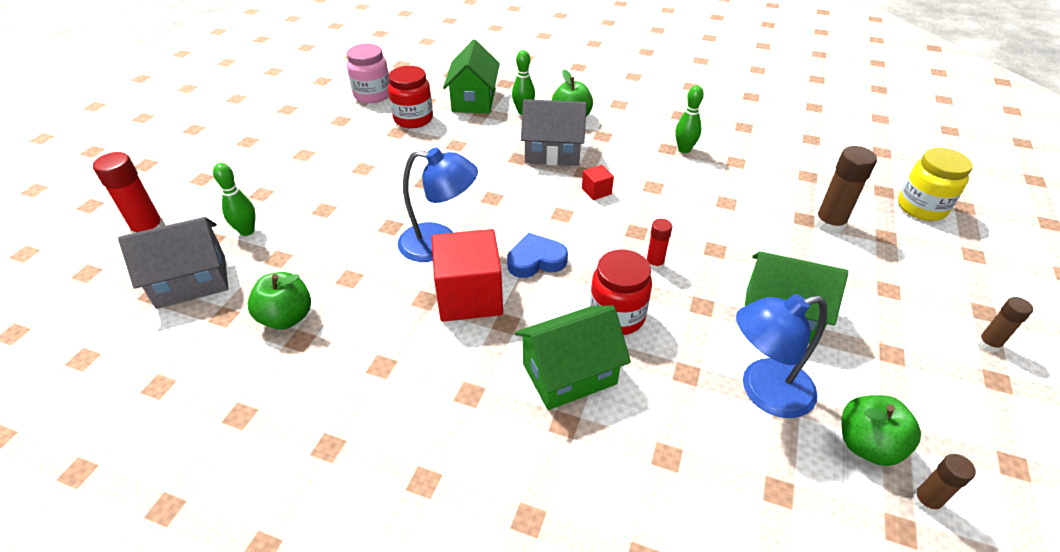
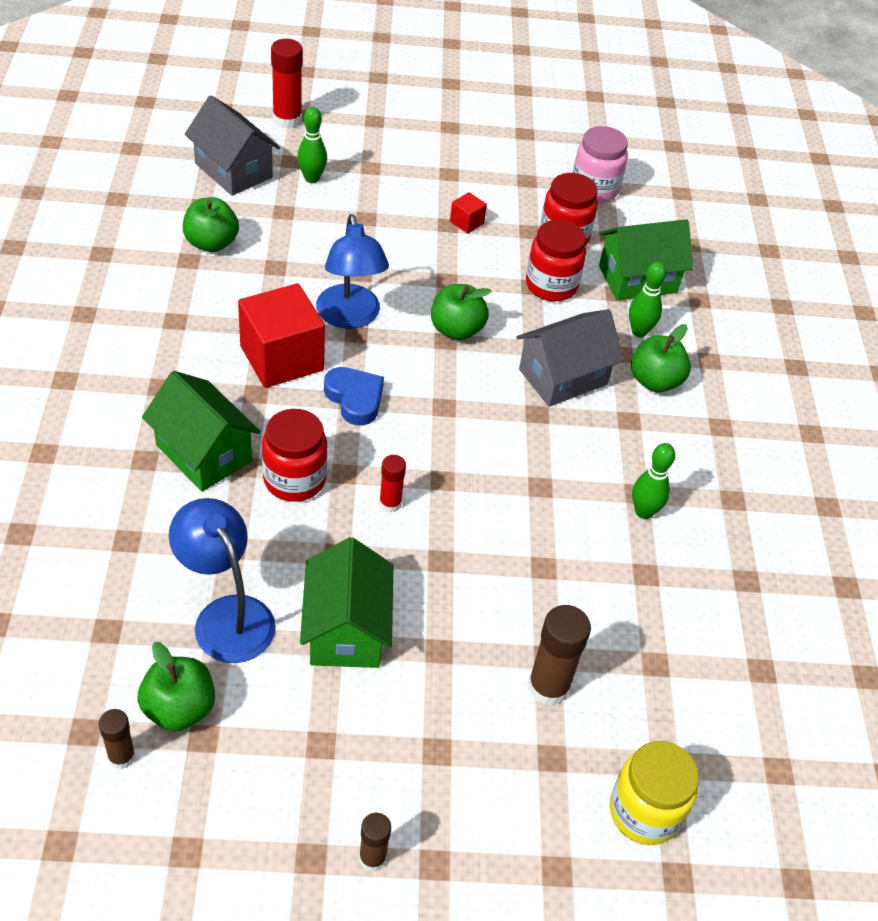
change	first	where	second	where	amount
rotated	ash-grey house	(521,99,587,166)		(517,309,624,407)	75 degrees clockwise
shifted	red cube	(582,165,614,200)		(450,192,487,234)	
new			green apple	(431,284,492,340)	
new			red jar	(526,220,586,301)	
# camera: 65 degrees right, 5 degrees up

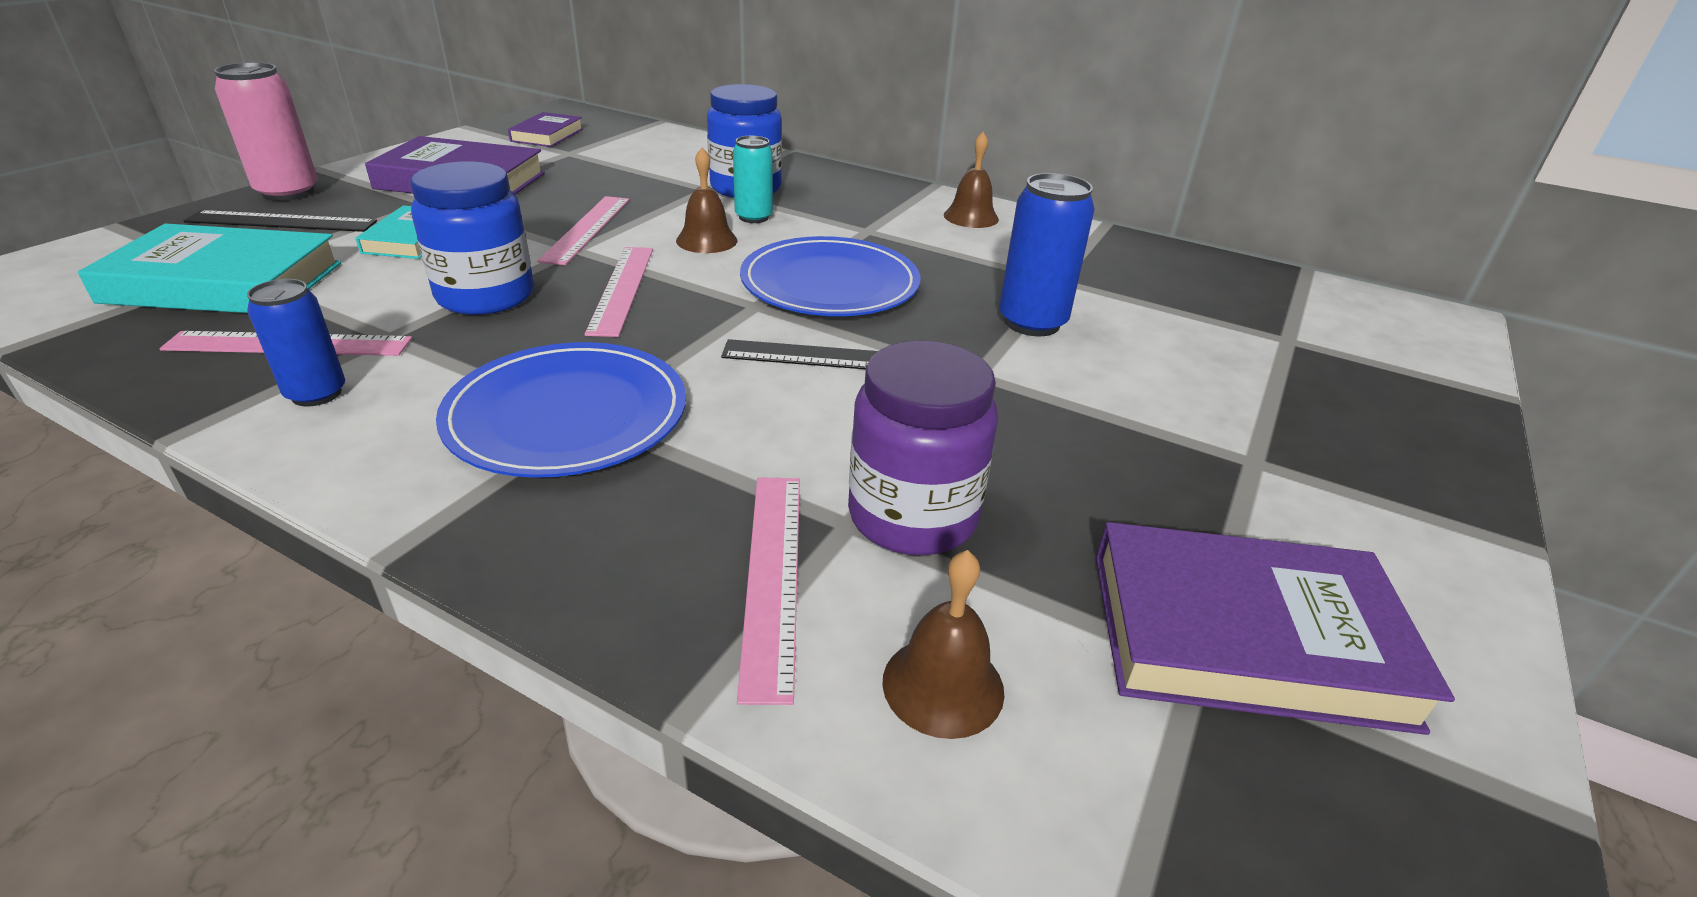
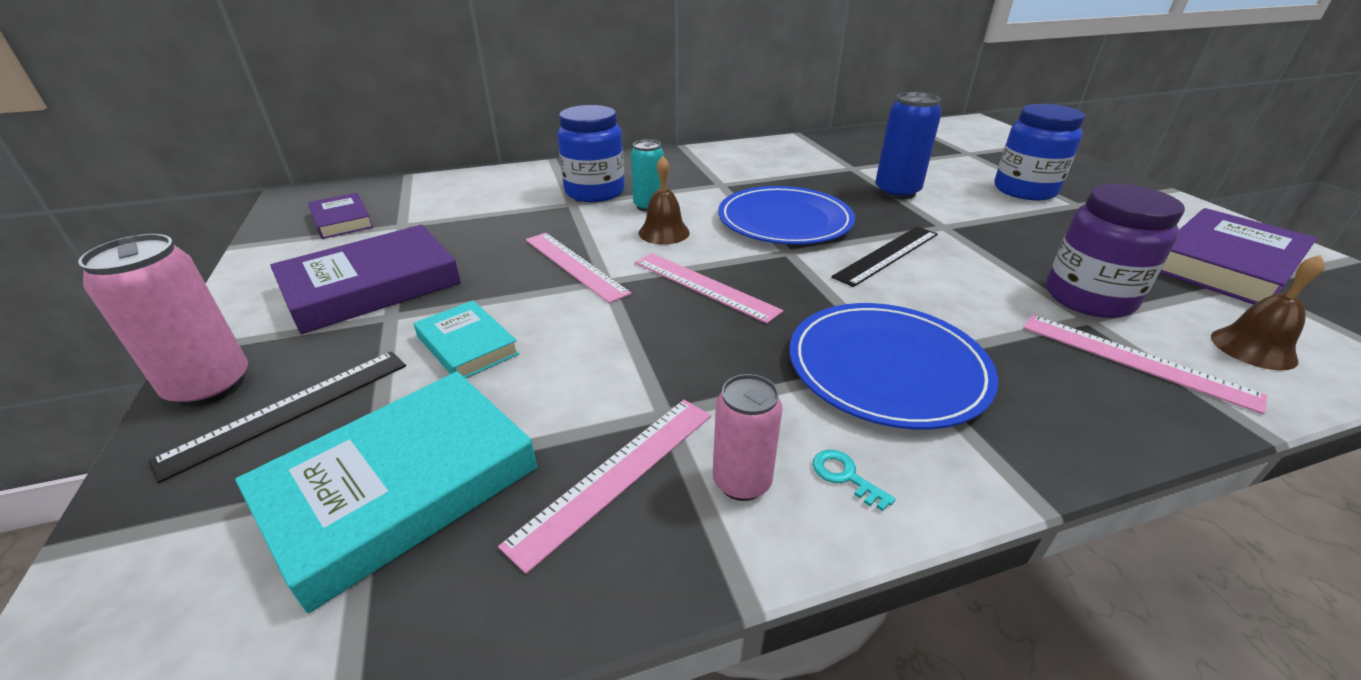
change	first	where	second	where	amount
repainted	cobalt tin	(247,279,345,406)	rose-pink tin	(713,374,783,501)	
shifted	cobalt jar	(410,161,534,315)		(995,104,1085,201)	
gone	russet bell	(944,132,999,228)			
new			teal door key	(813,450,896,511)	
# camera: 45 degrees left, 0 degrees up

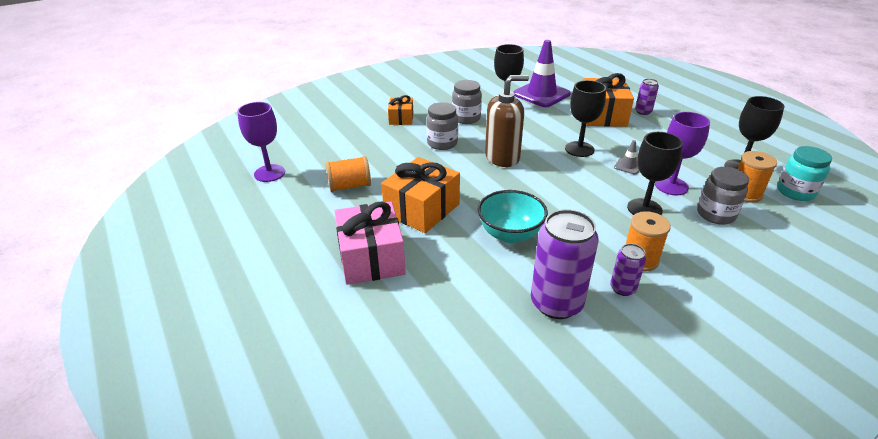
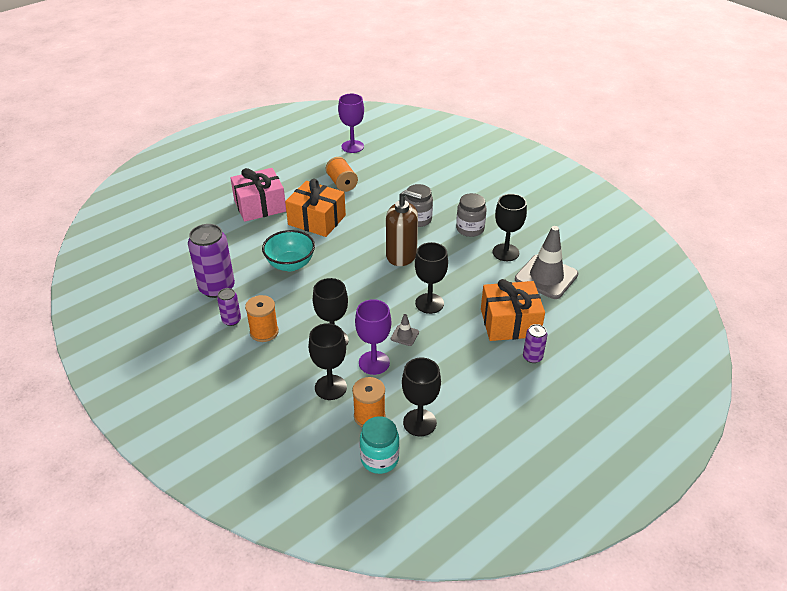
change	first	where	second	where	amount
gone	bright orange gift	(388,95,413,125)			
rotated	russet pump bottle	(485,75,529,167)		(386,190,422,266)	45 degrees counterclockwise
repainted	royal purple road cone	(514,40,571,107)	ash-grey road cone	(515,226,578,299)	
swapped	ash-grey jar	(697,167,749,225)	black chalice	(309,323,347,400)	
# camera: 80 degrees right, 5 degrees up

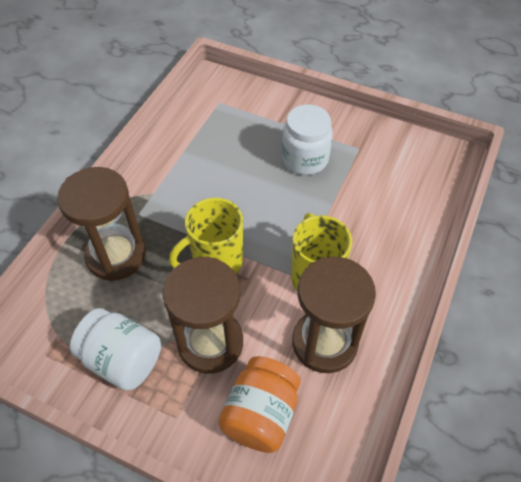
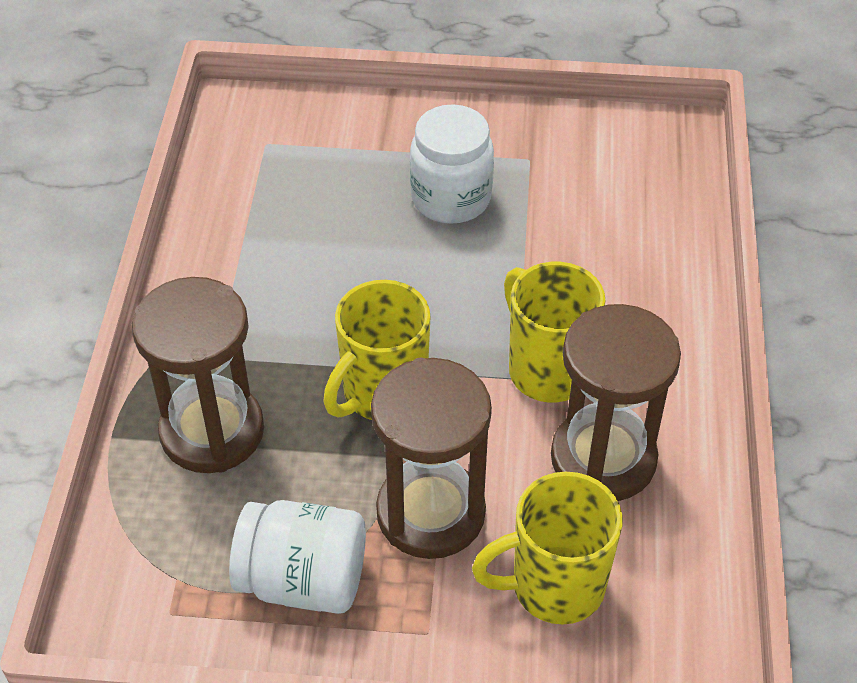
change	first	where	second	where	amount
swapped	bright orange jar	(218,356,301,453)	yellow tea mug	(472,472,623,624)	
# camera: 20 degrees left, 5 degrees down

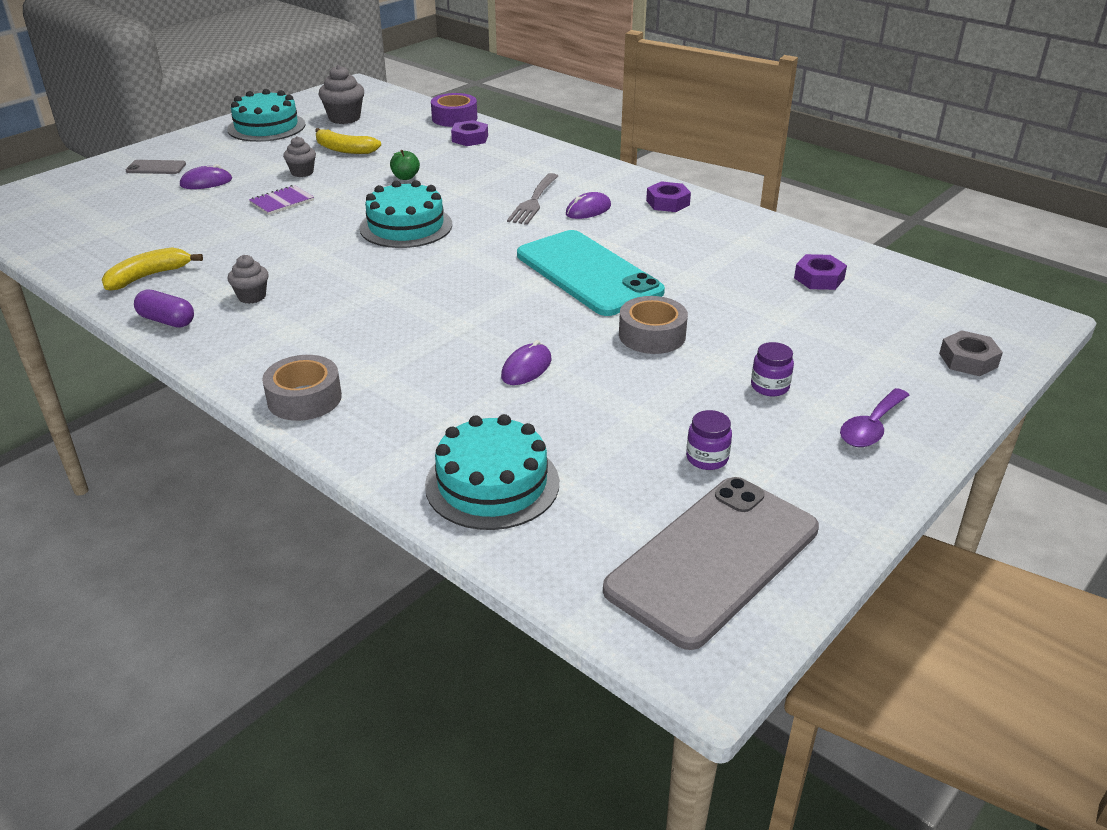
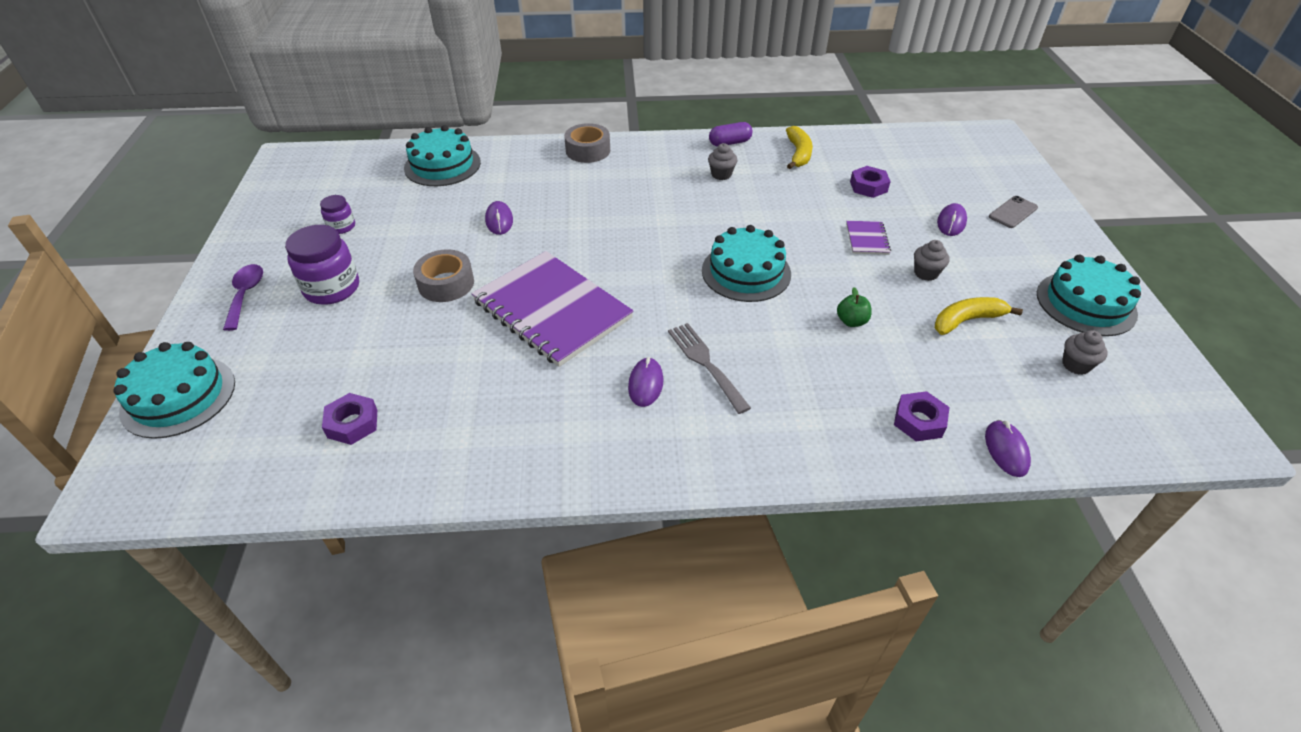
change	first	where	second	where	amount
scaled	ash-grey cupcake	(319,65,364,124)		(1062,330,1107,375)	x0.63
swapped	royal purple tape	(431,93,477,127)	royal purple mouse	(985,420,1031,477)	
swapped	teal smartphone	(517,230,665,316)	royal purple exercise book	(472,251,634,367)	
gone	ash-grey smartphone	(603,477,819,650)			
shifted	royal purple nut	(646,181,691,212)		(850,166,891,198)	
scaled	royal purple jar	(751,342,794,396)		(285,225,359,305)	x1.85
swapped	ash-grey nut	(939,330,1003,376)	teal gateau	(113,342,235,439)	
# camera: 135 degrees right, 10 degrees up

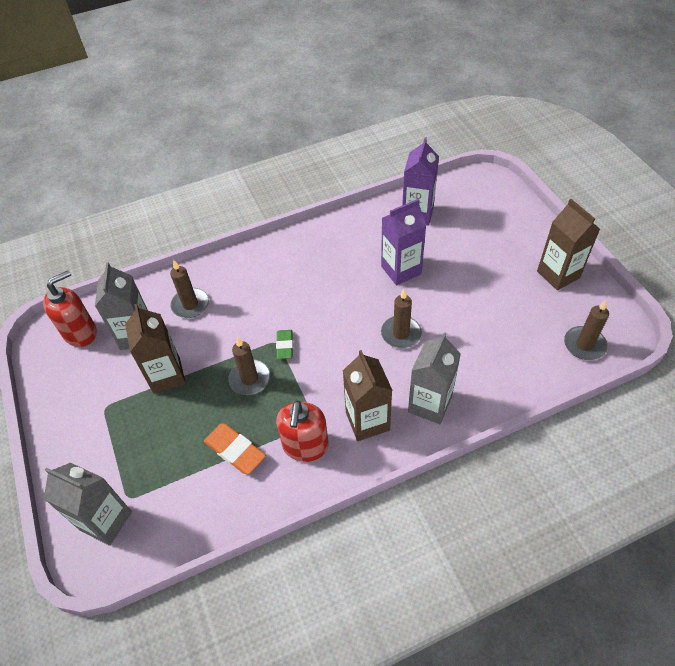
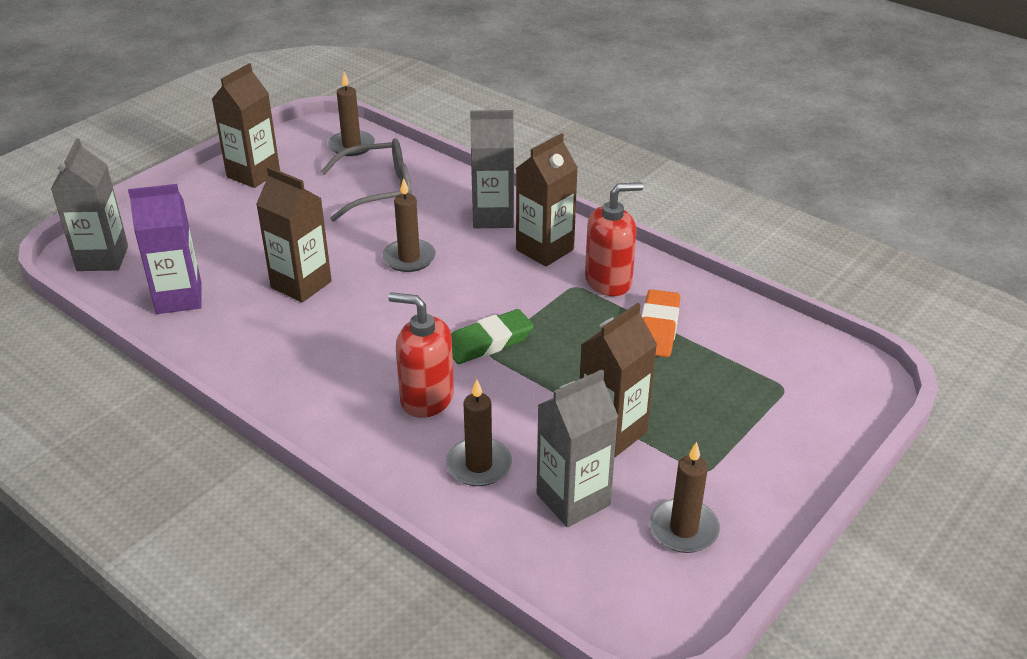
change	first	where	second	where	amount
shifted	red pump bottle	(43,270,97,347)		(388,292,454,418)	
shifted	ash-grey milk carton	(44,463,132,546)		(51,138,128,271)	
shifted	russet wax candle	(228,337,270,395)		(649,442,720,553)	
scaled	green eraser	(276,330,293,359)		(451,309,534,364)	x1.55
repainted	royal purple milk carton	(381,199,426,285)	russet milk carton	(256,167,332,303)	
new			ash-grey spectacles	(321,138,412,222)	
# camera: 120 degrees left, 15 degrees down

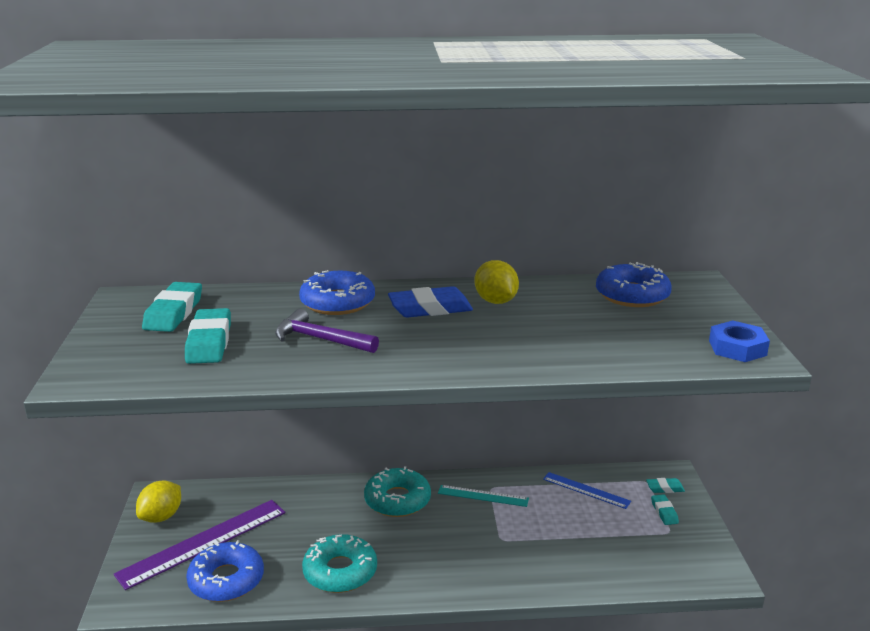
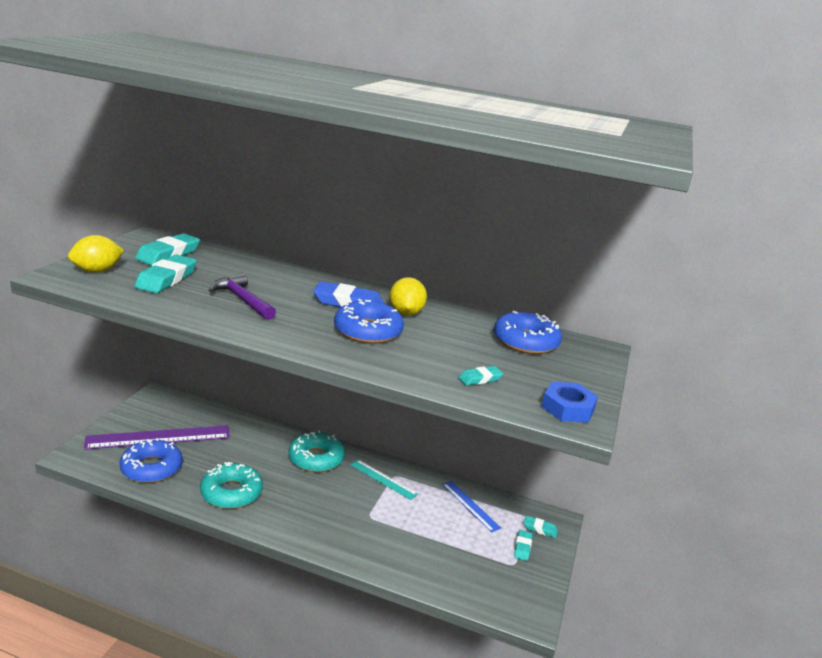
change	first	where	second	where	amount
shifted	yellow citrus fruit	(136,480,181,523)		(68,235,124,272)	
shifted	cobalt doughnut	(299,270,375,315)		(334,299,404,344)	
new			teal eraser	(458,366,503,386)	
# camera: 20 degrees right, 0 degrees up

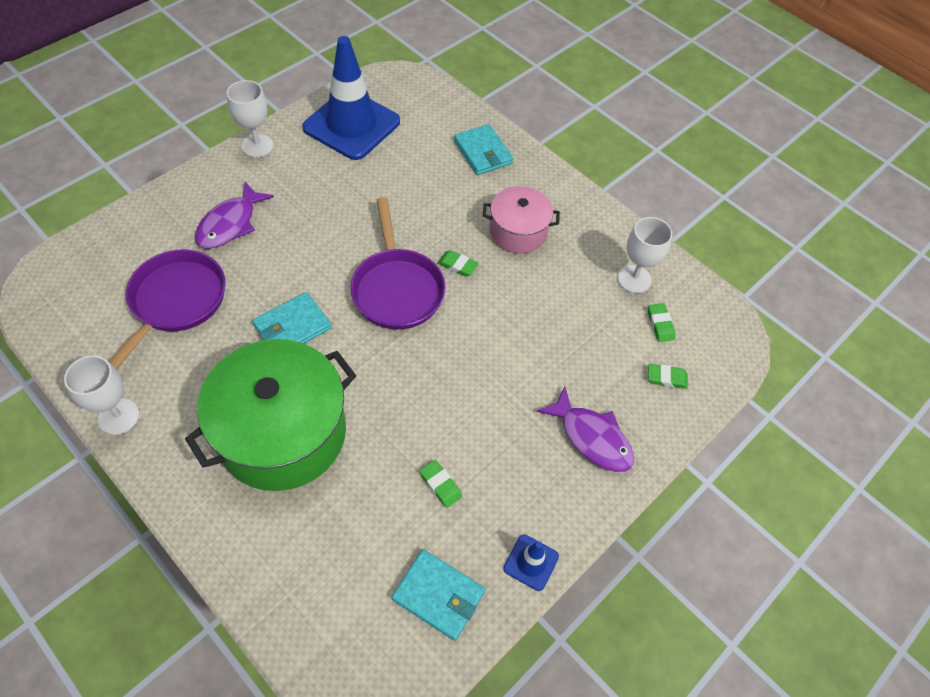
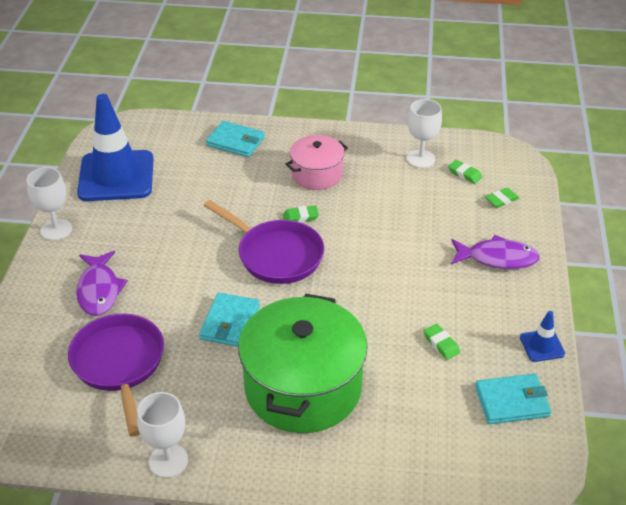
change	first	where	second	where	amount
rotated	green eraser	(420,460,462,508)		(424,324,460,360)	45 degrees clockwise
# camera: 35 degrees left, 15 degrees down

